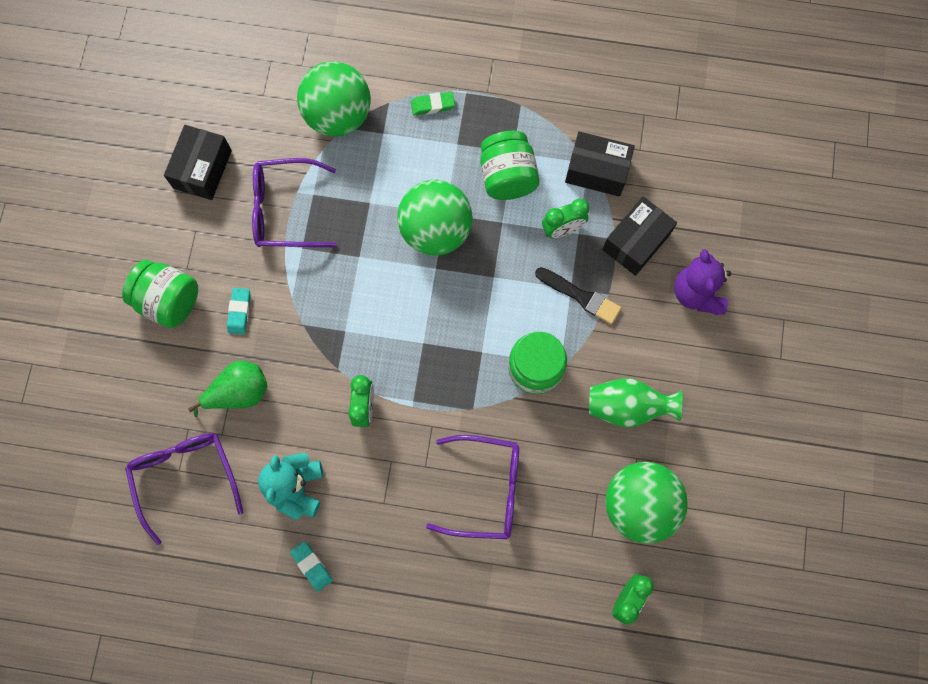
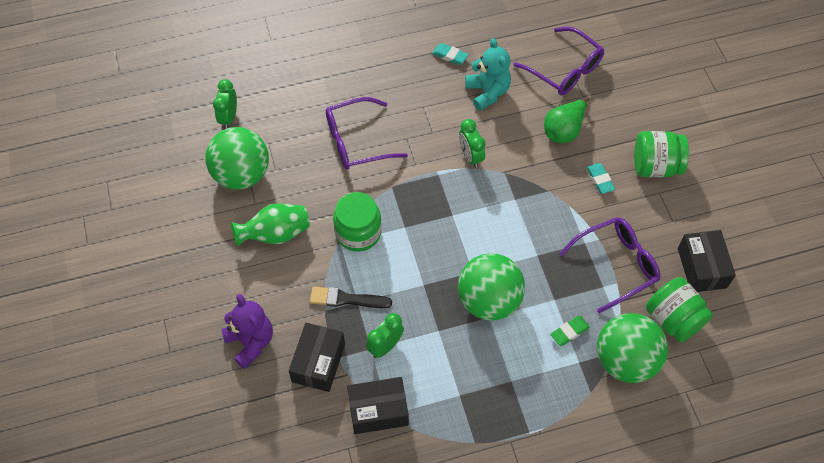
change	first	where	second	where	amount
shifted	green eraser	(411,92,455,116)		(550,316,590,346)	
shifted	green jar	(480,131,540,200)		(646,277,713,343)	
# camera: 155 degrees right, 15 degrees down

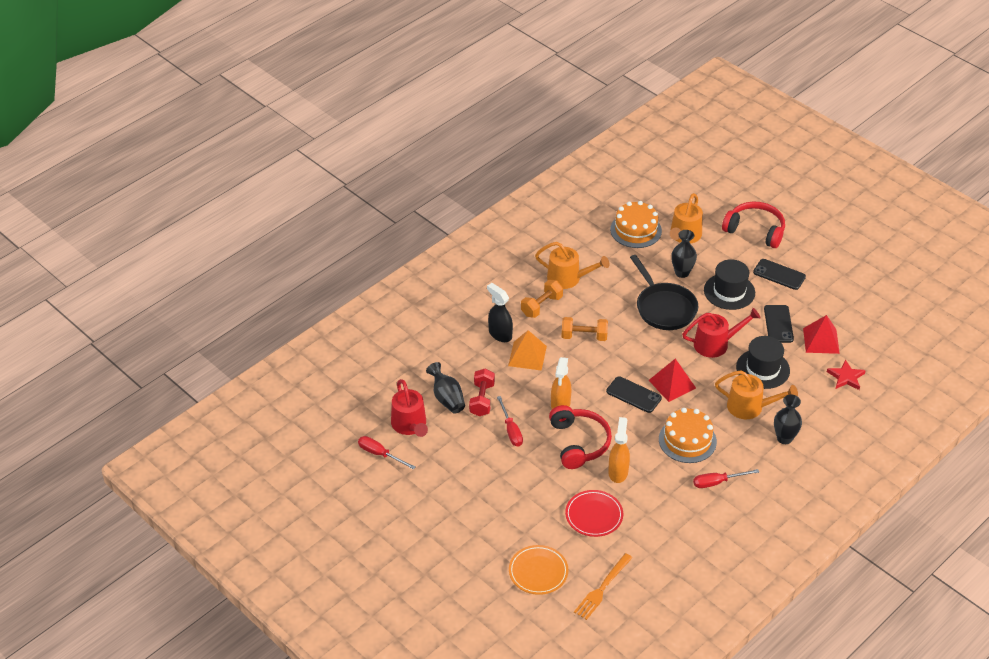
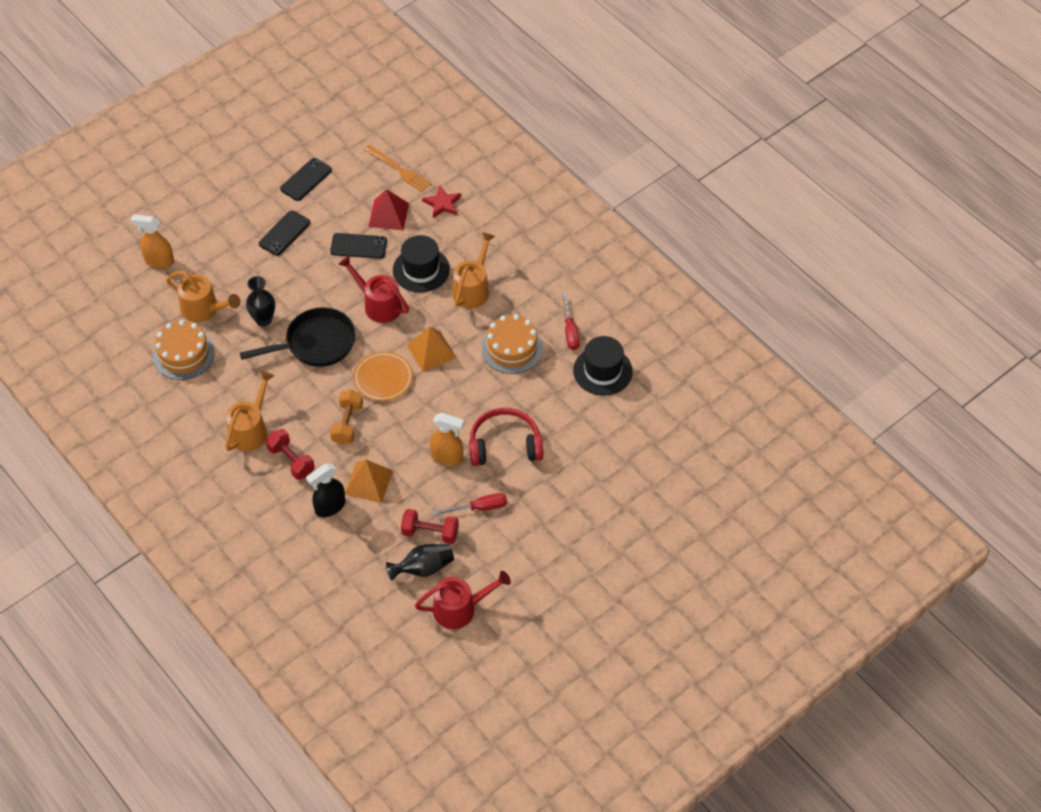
change	first	where	second	where	amount
gone	red hand screwdriver	(358,436,415,469)			
shifted	bright orange flat dish	(509,545,568,595)		(353,351,413,401)	
repainted	bright orange dumbbell	(521,280,563,318)	red dumbbell	(266,429,315,480)	
gone	red flat dish	(565,490,623,537)			
shifted	bright orange fork	(574,553,632,620)		(364,145,431,192)	
shifted	black smartphone	(606,376,662,413)		(280,158,332,201)	
shifted	bright orange sprayer	(608,417,630,483)		(131,214,174,269)	
repainted	red solid pyramid	(649,359,696,402)	bright orange solid pyramid	(407,327,456,372)	
rotated	red watering can	(682,308,760,358)		(338,256,409,323)	45 degrees counterclockwise
shifted	black hat	(704,259,755,310)		(573,336,633,396)	
gone	red headset	(722,201,785,248)			
gone	black tall vase	(774,394,802,444)			
# camera: 85 degrees left, 10 degrees up

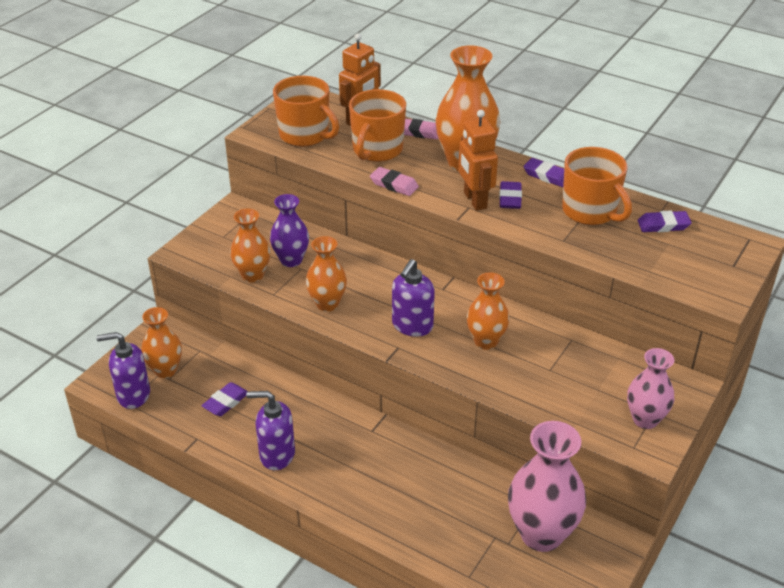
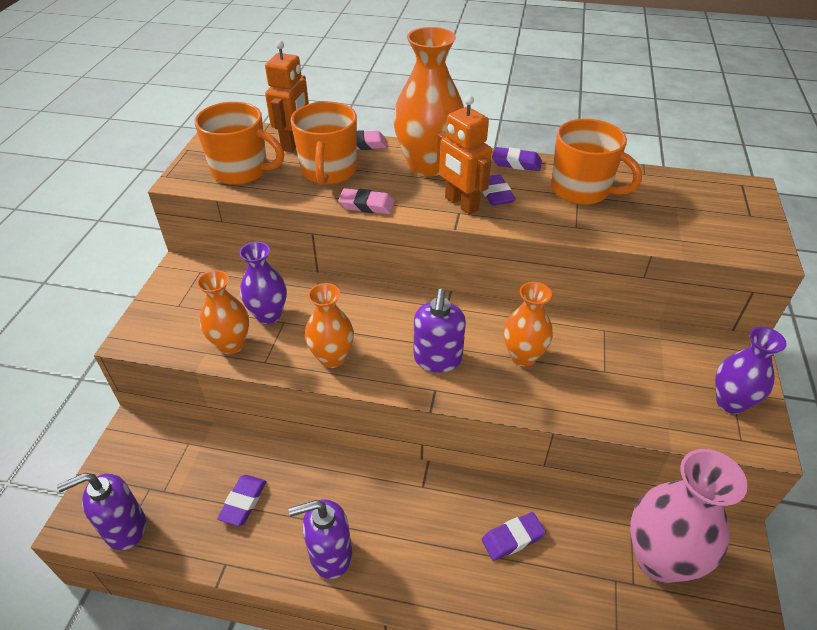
change	first	where	second	where	amount
gone	bright orange tall vase	(141,307,182,378)			
repainted	rose-pink tall vase	(627,348,674,429)	royal purple tall vase	(715,327,787,414)	
shifted	royal purple eraser	(638,211,692,232)		(481,512,546,561)	
# camera: 20 degrees left, 5 degrees up

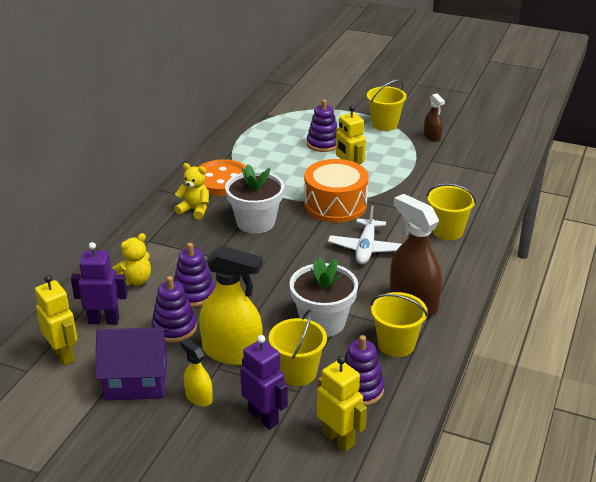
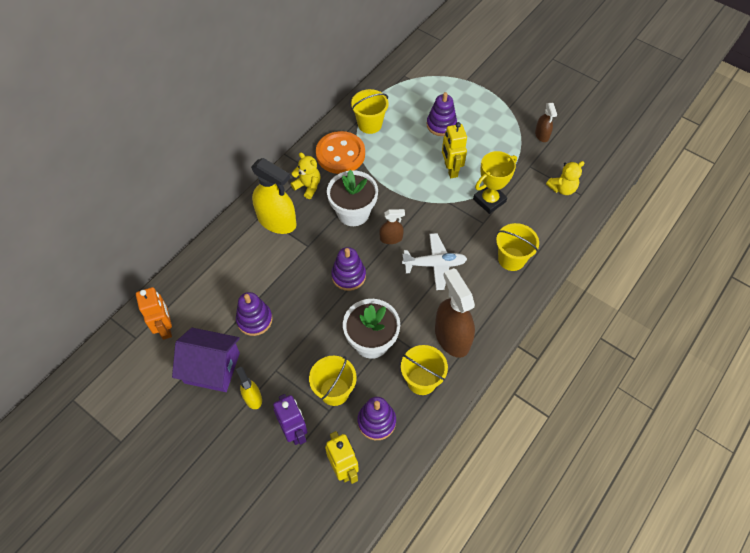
change	first	where	second	where	amount
repainted	yellow robot figure	(35,275,77,366)	bright orange robot figure	(136,287,172,340)	
gone	royal purple robot figure	(71,242,128,324)			
shifted	yellow teddy	(112,233,151,285)		(546,161,584,195)	
shifted	royal purple stacking rings	(174,243,215,307)		(331,247,366,291)	
shifted	yellow sprayer	(199,246,263,365)		(251,158,296,234)	
gone	bright orange drum	(304,159,369,223)			
rotated	pure white plane	(328,206,402,264)		(402,233,467,290)	120 degrees counterclockwise
shifted	yellow sand bucket	(367,79,407,131)		(351,89,389,134)	
new			russet sprayer	(379,209,405,244)	
new			yellow prize cup	(473,151,517,214)	
# camera: 15 degrees right, 25 degrees up

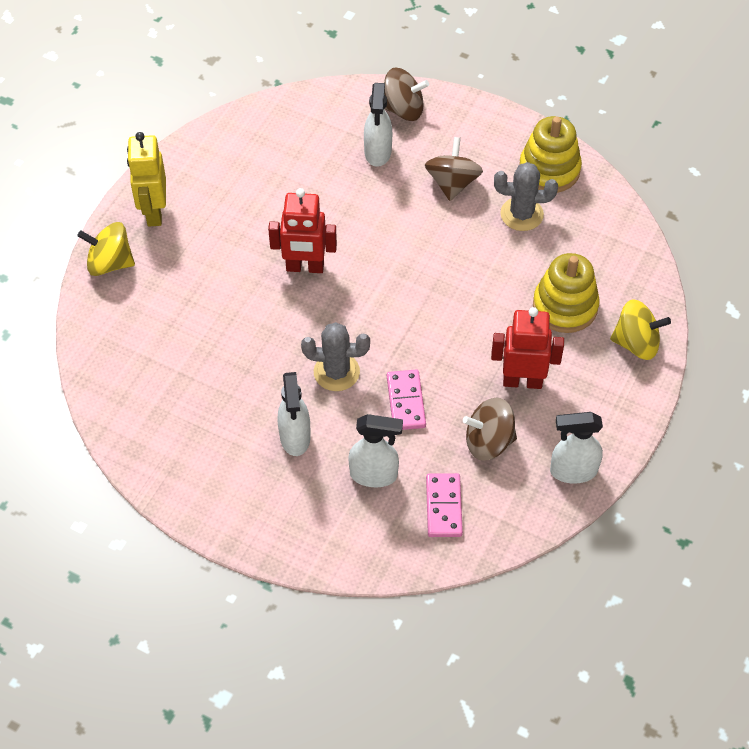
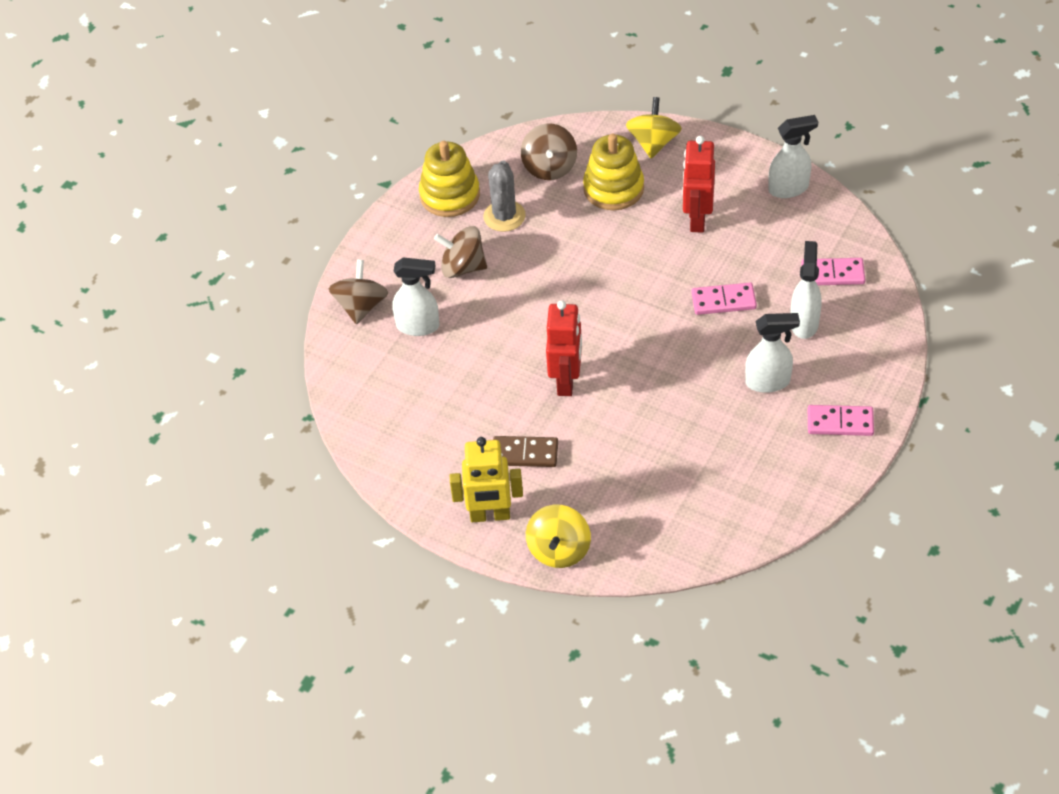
change	first	where	second	where	amount
gone	ash-grey cactus	(301,322,370,391)			
shifted	russet whirligig	(463,398,517,461)		(521,123,577,180)	
rotated	pure white sprayer	(550,412,603,484)		(768,115,818,198)	105 degrees counterclockwise
new			russet domino piece	(493,436,558,467)	
new			rose-pink domino piece	(808,405,874,436)	
# camera: 85 degrees left, 5 degrees down

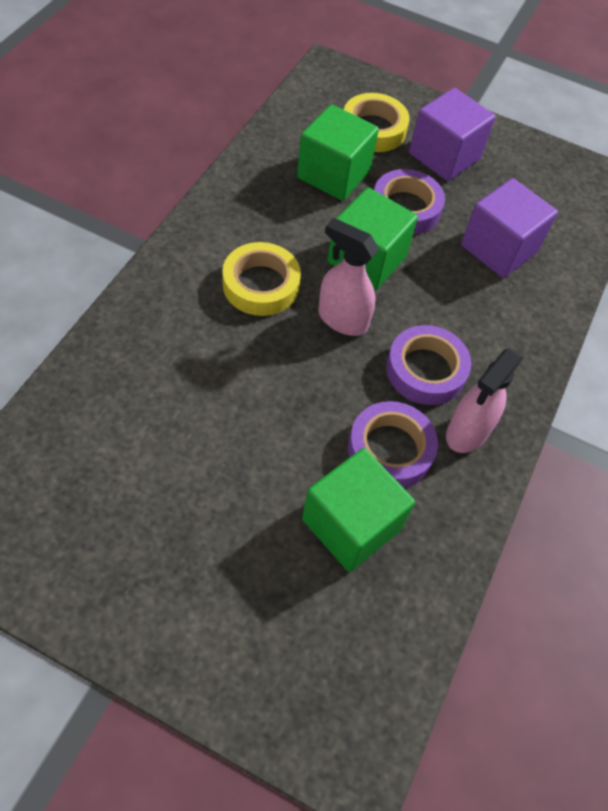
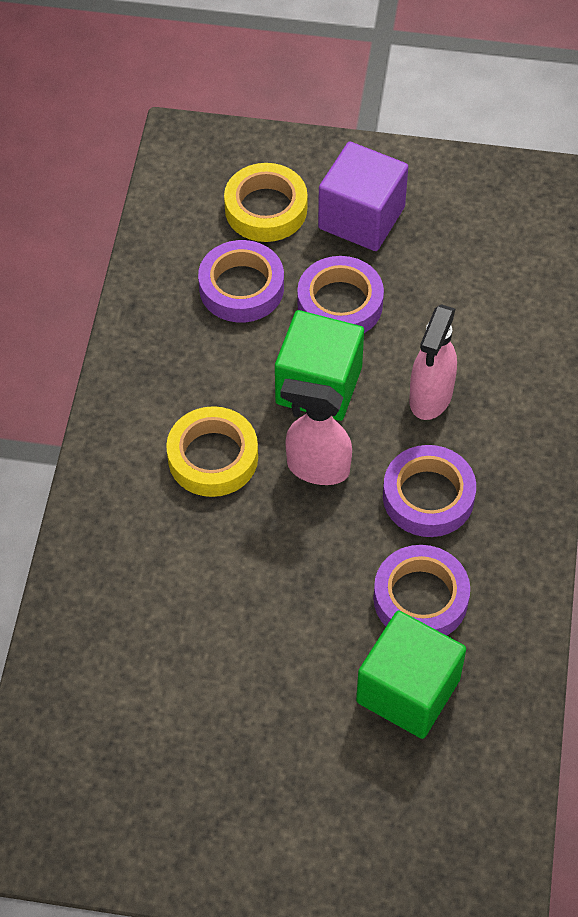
change	first	where	second	where	amount
swapped	green cube	(297,104,379,201)	royal purple tape	(198,240,284,323)	
shifted	rose-pink sprayer	(446,348,523,453)		(409,304,457,420)	
gone	royal purple cube	(461,178,558,278)			
# camera: 10 degrees left, 0 degrees up

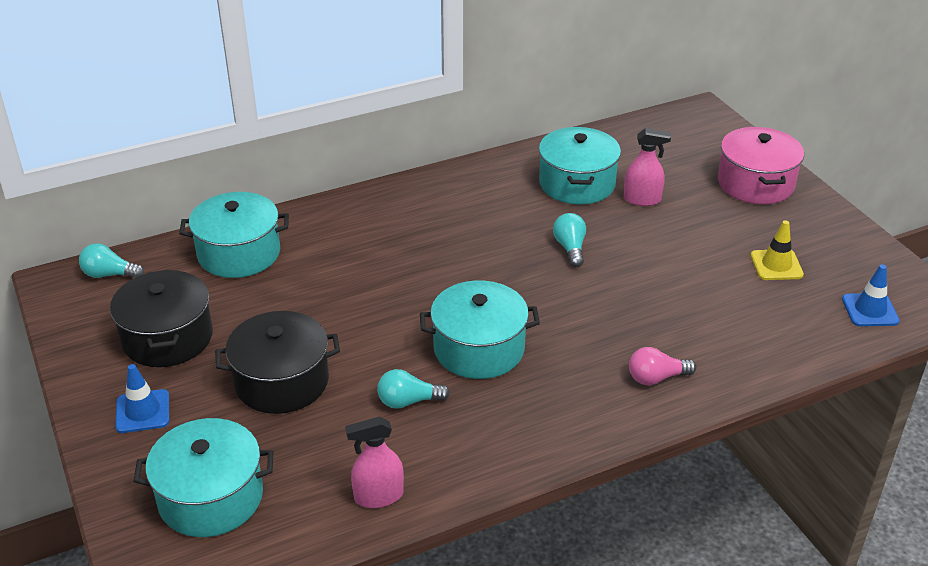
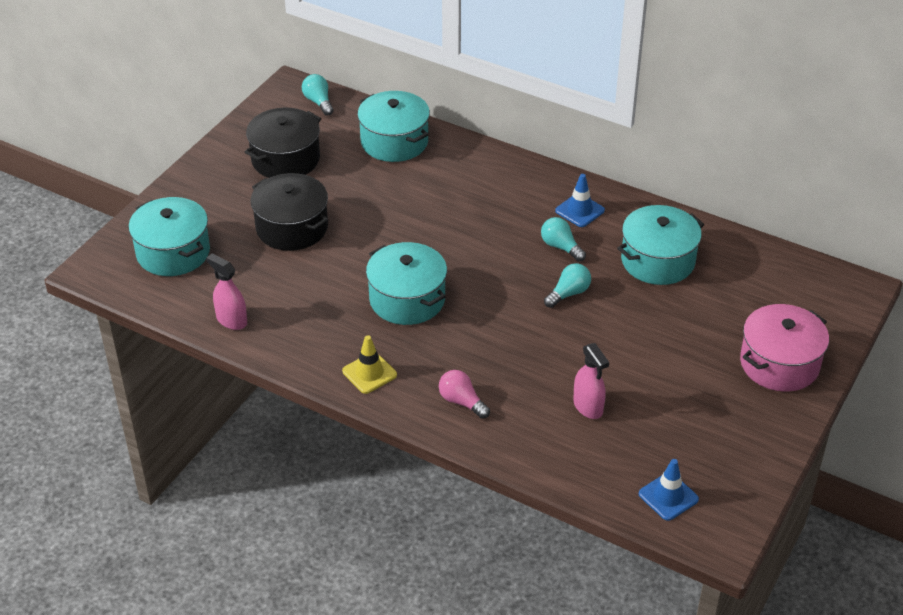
change	first	where	second	where	amount
shifted	cobalt road cone	(115,364,169,433)		(555,174,605,227)	
shifted	teal lightbulb	(377,369,450,409)		(541,217,586,262)	
shifted	rose-pink sprayer	(624,128,671,206)		(573,343,609,419)	
shifted	yellow road cone	(751,220,804,280)		(342,335,397,394)	
# camera: 55 degrees right, 5 degrees up

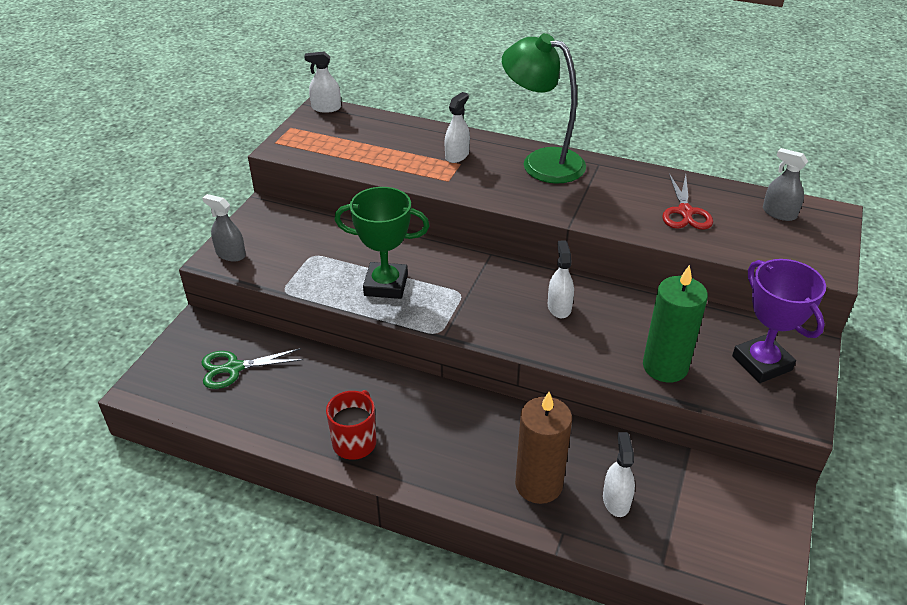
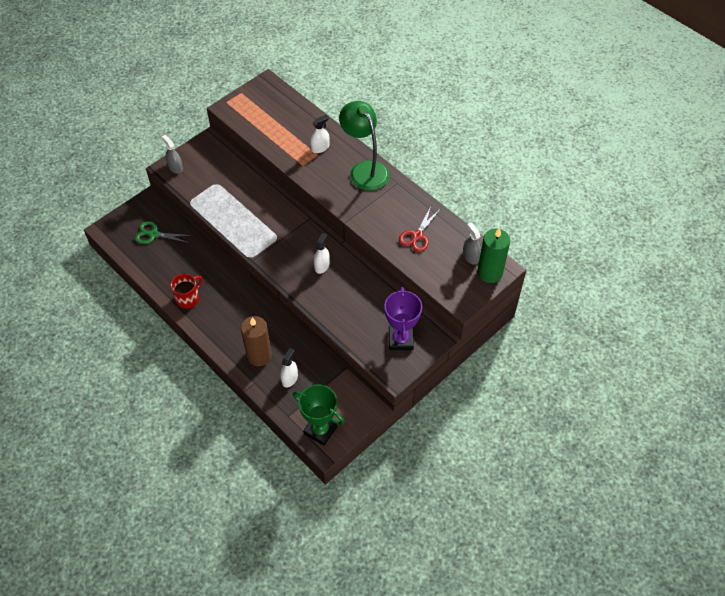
change	first	where	second	where	amount
gone	pure white sprayer	(304,51,341,113)			
shifted	green prize cup	(335,187,430,299)		(293,385,345,446)	
shifted	green wax candle	(643,265,708,383)		(477,228,510,283)	
# camera: 25 degrees right, 15 degrees up

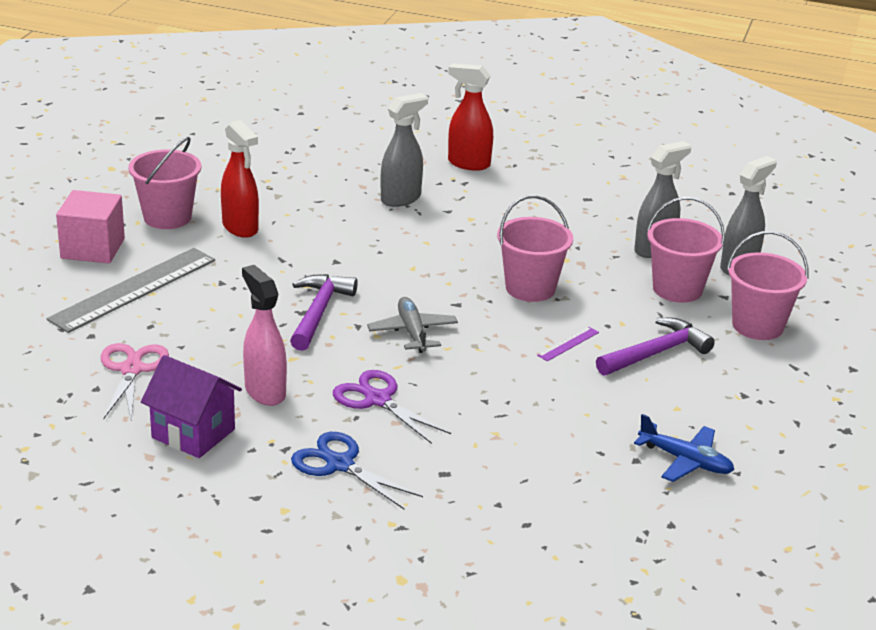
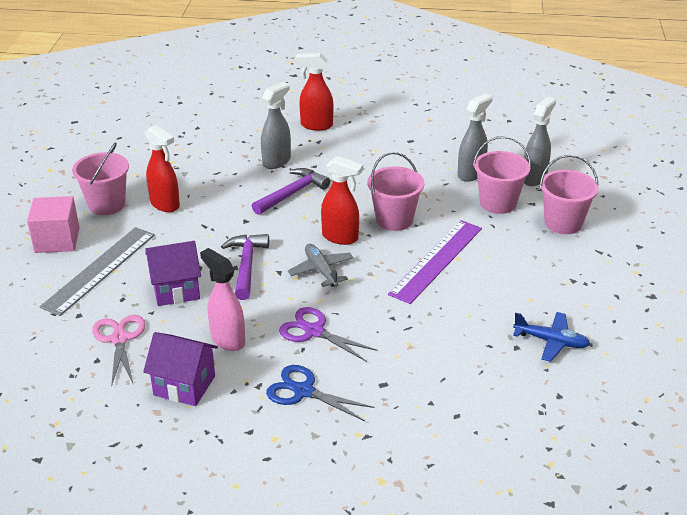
change	first	where	second	where	amount
scaled	royal purple ruler	(537,327,599,361)		(388,220,482,304)	x2.50
shifted	royal purple hammer	(596,318,715,376)		(252,168,330,215)	
new			royal purple house	(146,241,201,306)	
new			red sprayer	(321,156,363,245)	
# camera: 10 degrees left, 5 degrees up

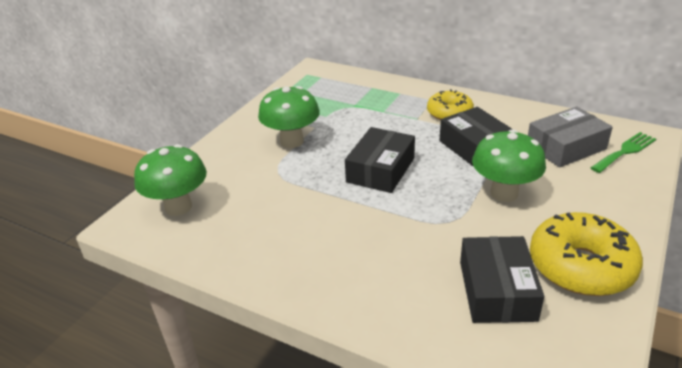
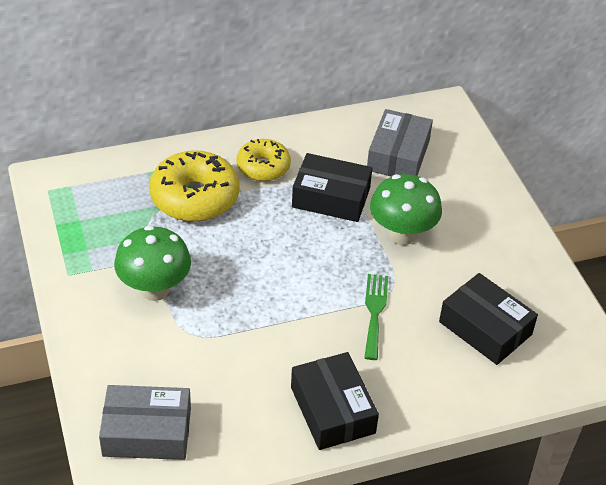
change	first	where	second	where	amount
swapped	green mushroom	(134,144,207,216)	ash-grey parcel	(99,385,191,460)	
shifted	black parcel	(345,127,415,193)		(291,352,379,450)	
shifted	yellow doughnut	(530,212,643,296)		(149,150,239,222)	
shifted	green fork	(591,132,656,173)		(364,274,388,360)	
# camera: 50 degrees left, 10 degrees up

